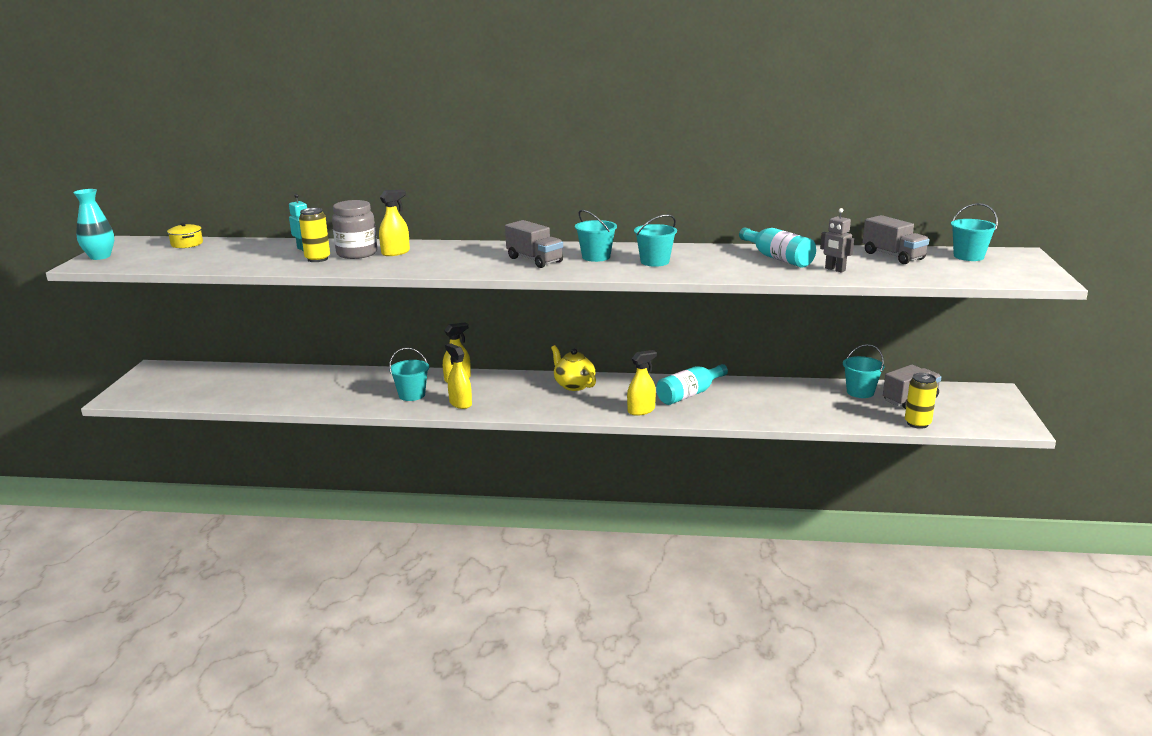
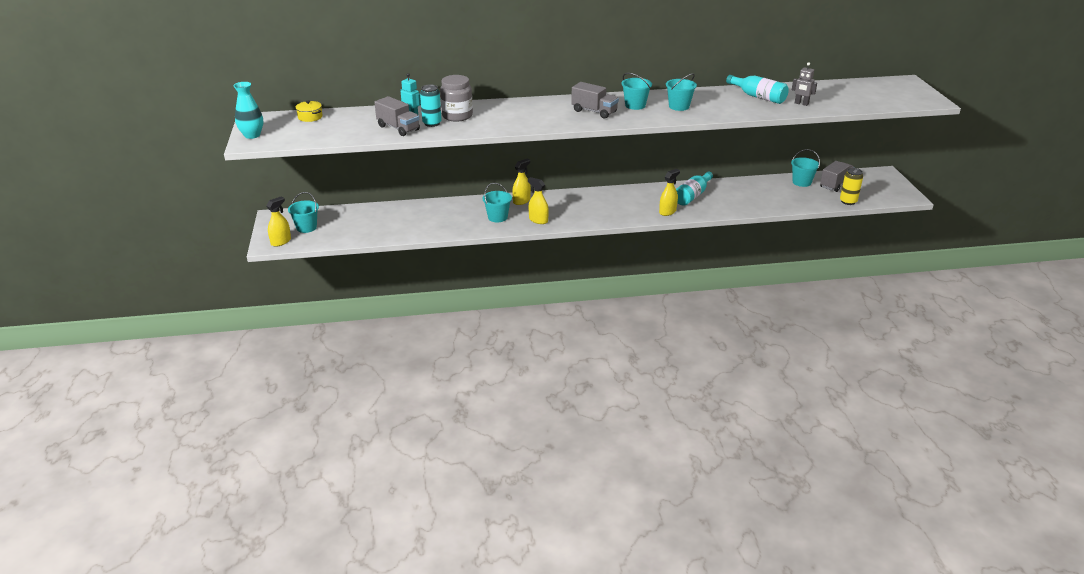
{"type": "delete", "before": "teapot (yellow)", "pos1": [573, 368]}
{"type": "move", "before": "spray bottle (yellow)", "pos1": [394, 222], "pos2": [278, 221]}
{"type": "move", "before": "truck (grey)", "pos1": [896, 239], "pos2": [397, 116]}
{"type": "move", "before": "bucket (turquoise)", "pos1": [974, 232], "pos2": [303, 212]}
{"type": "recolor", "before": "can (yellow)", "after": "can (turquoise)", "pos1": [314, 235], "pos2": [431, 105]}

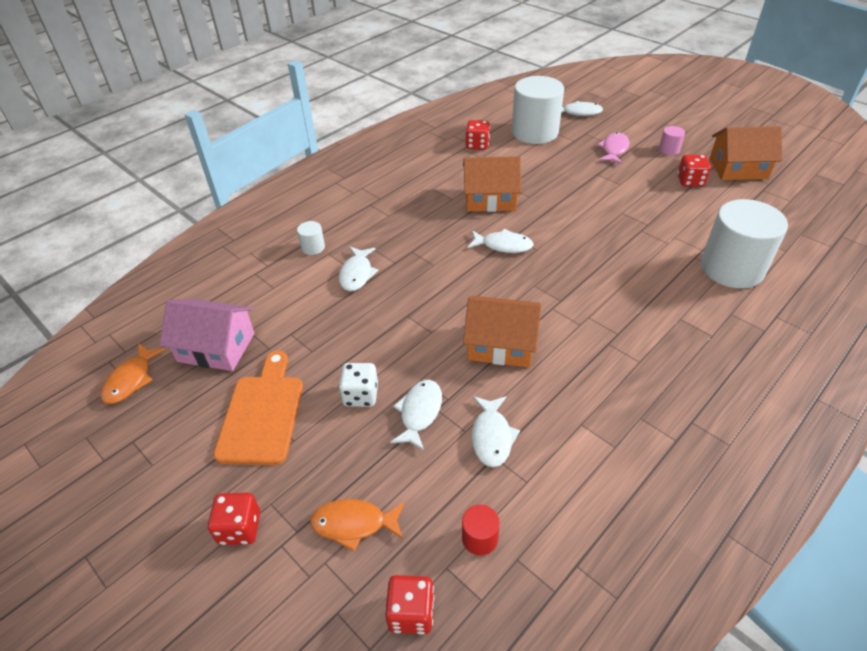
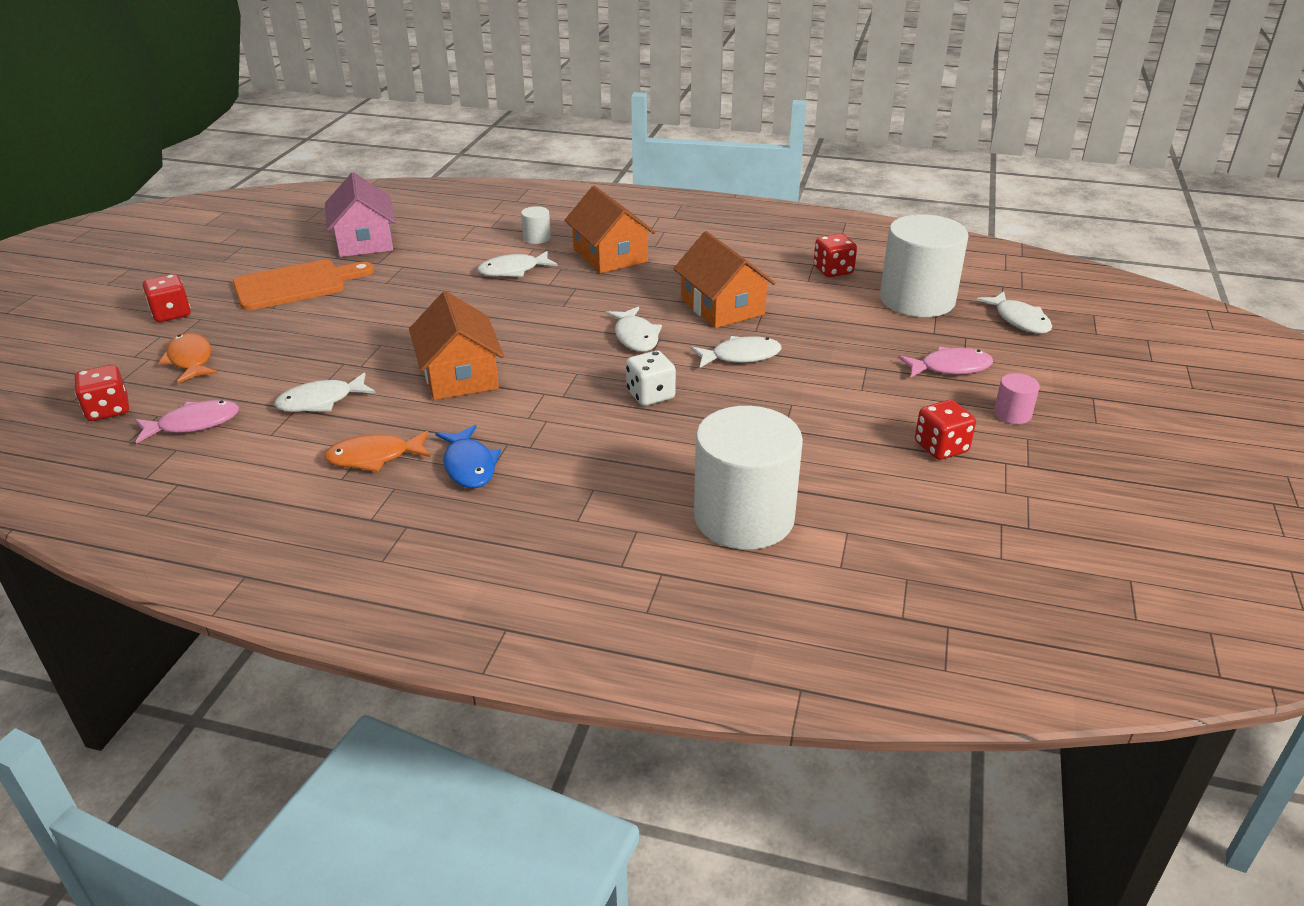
{"type": "insert", "after": "fish (blue)", "pos2": [468, 456]}
{"type": "move", "before": "fish (orange)", "pos1": [132, 373], "pos2": [377, 451]}
{"type": "move", "before": "dice (white)", "pos1": [358, 385], "pos2": [651, 378]}
{"type": "move", "before": "fish (white)", "pos1": [416, 415], "pos2": [736, 352]}
{"type": "move", "before": "house (orange)", "pos1": [746, 153], "pos2": [610, 229]}
{"type": "replace", "before": "cylinder (red)", "after": "fish (pink)", "pos1": [481, 530], "pos2": [187, 422]}

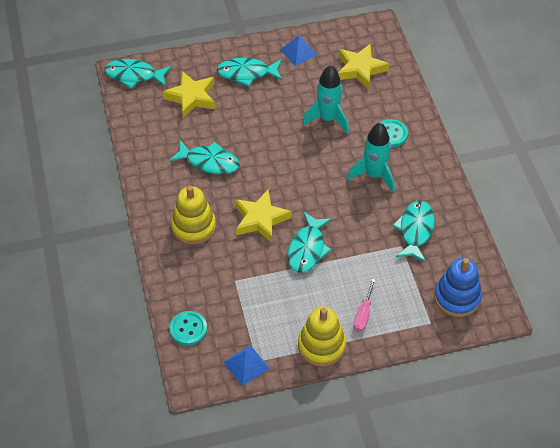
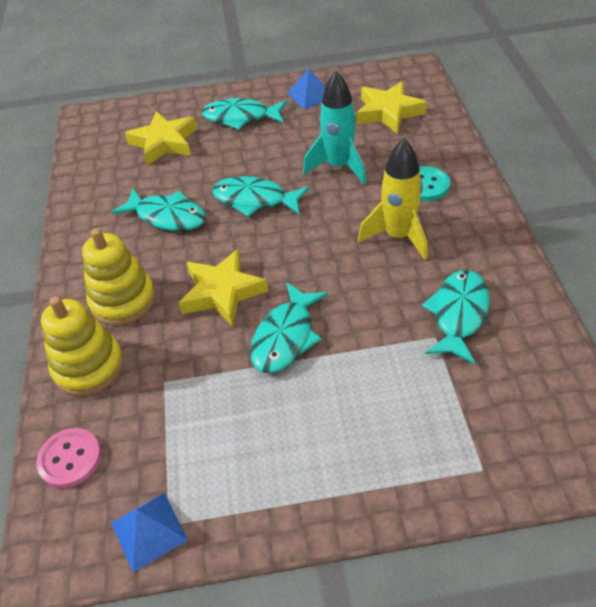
{"type": "delete", "before": "screwdriver (pink)", "pos1": [364, 305]}
{"type": "delete", "before": "stacking toy (blue)", "pos1": [458, 287]}
{"type": "move", "before": "fish (turquoise)", "pos1": [137, 74], "pos2": [260, 196]}
{"type": "move", "before": "stacking toy (yellow)", "pos1": [322, 336], "pos2": [82, 346]}
{"type": "recolor", "before": "button (turquoise)", "after": "button (pink)", "pos1": [188, 328], "pos2": [68, 458]}
{"type": "recolor", "before": "rocket (turquoise)", "after": "rocket (yellow)", "pos1": [371, 158], "pos2": [393, 199]}

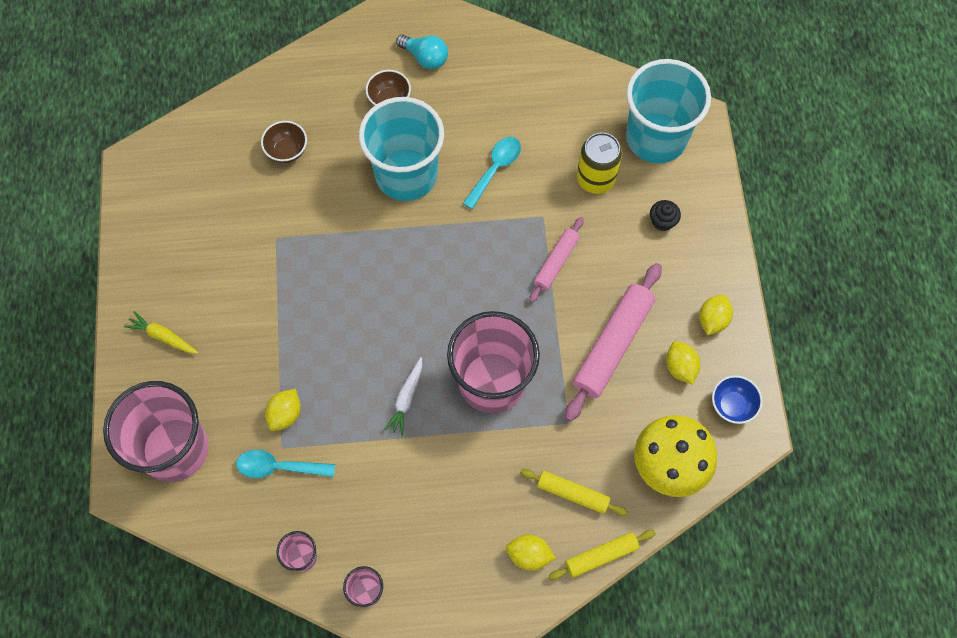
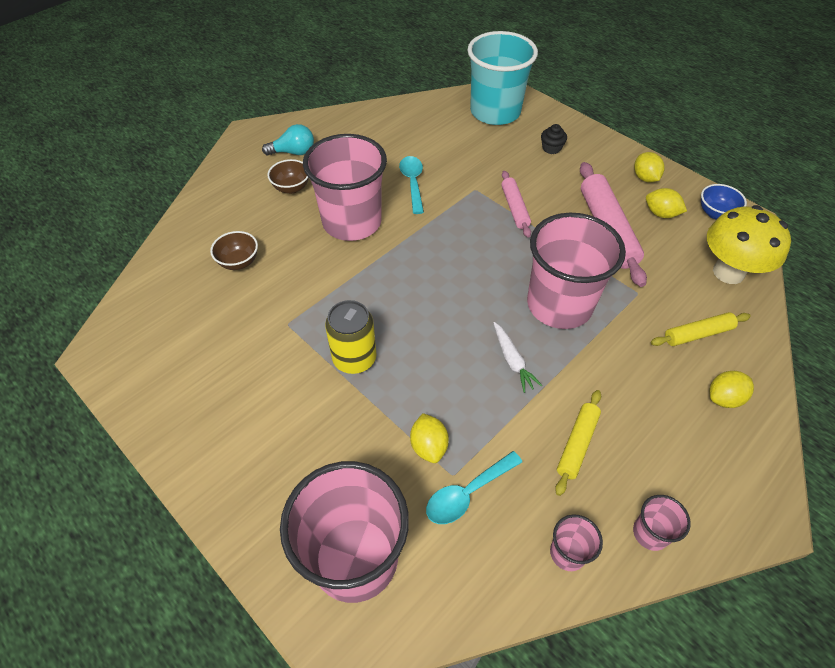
{"type": "delete", "before": "carrot (yellow)", "pos1": [161, 332]}
{"type": "move", "before": "rolling pin (yellow)", "pos1": [602, 555], "pos2": [578, 443]}
{"type": "move", "before": "can (yellow)", "pos1": [599, 163], "pos2": [351, 337]}
{"type": "recolor", "before": "cup (turquoise)", "after": "cup (pink)", "pos1": [401, 149], "pos2": [345, 187]}

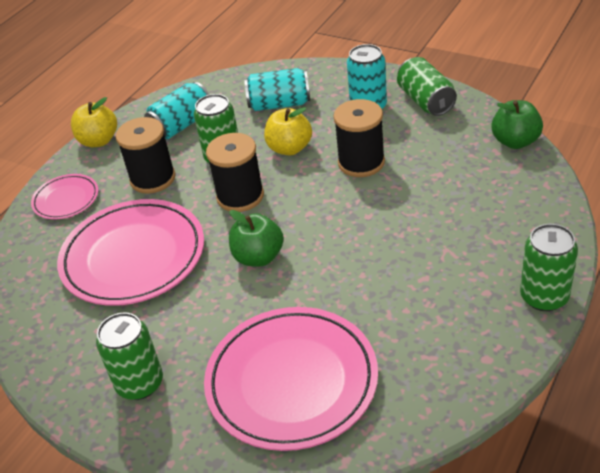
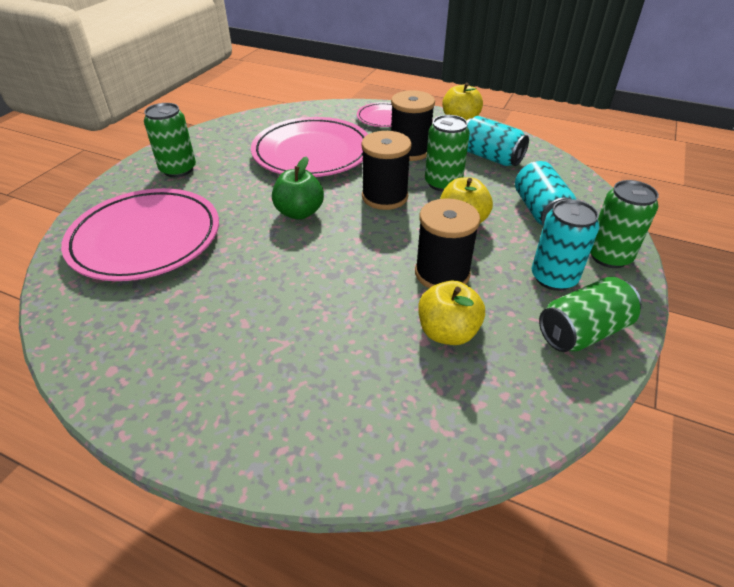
{"type": "delete", "before": "apple (green)", "pos1": [517, 124]}
{"type": "insert", "after": "apple (yellow)", "pos2": [451, 312]}
{"type": "move", "before": "can (green)", "pos1": [549, 267], "pos2": [624, 224]}

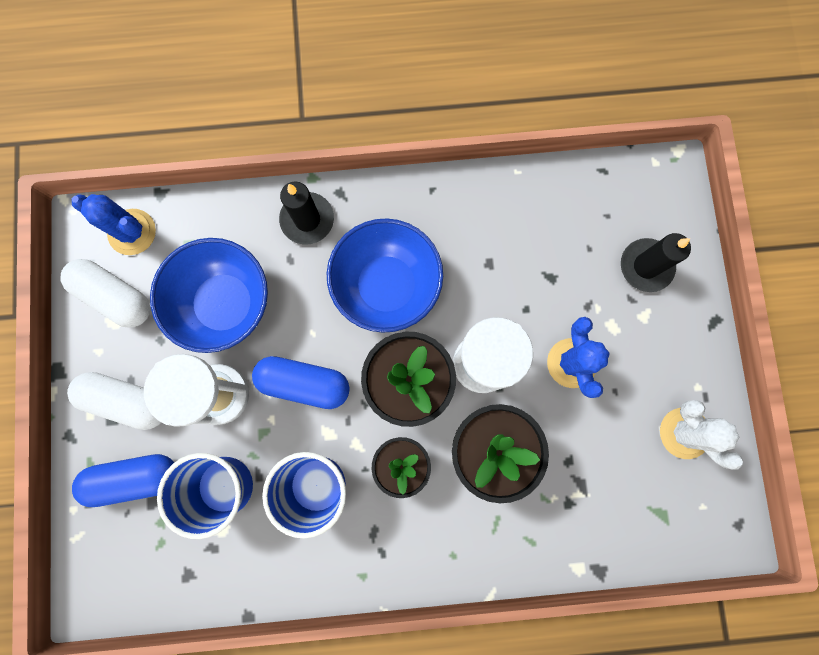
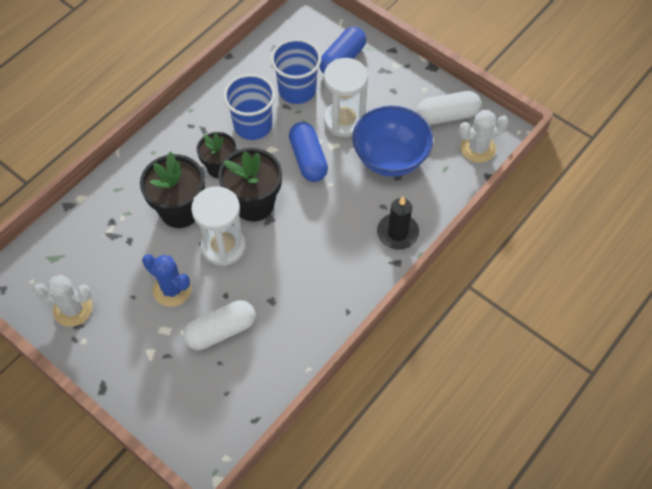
{"type": "delete", "before": "bowl (blue)", "pos1": [385, 275]}
{"type": "delete", "before": "candle (black)", "pos1": [656, 262]}
{"type": "move", "before": "capsule (white)", "pos1": [114, 401], "pos2": [219, 325]}
{"type": "recolor", "before": "cactus (blue)", "after": "cactus (white)", "pos1": [114, 224], "pos2": [484, 136]}
{"type": "rotate", "before": "capsule (blue)", "pos1": [301, 382], "pos2": [308, 152], "turn": -75}

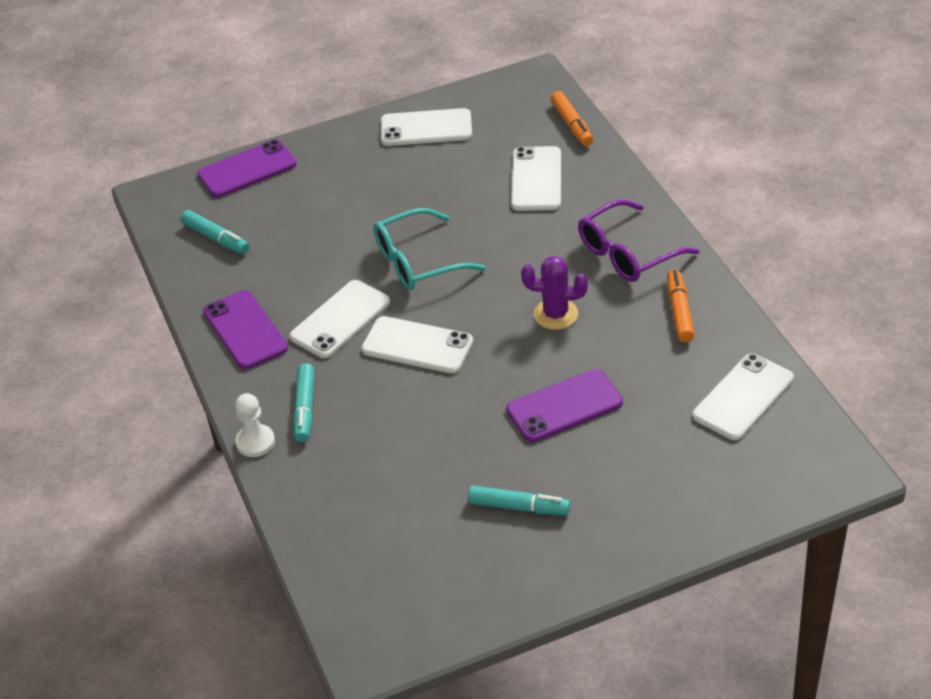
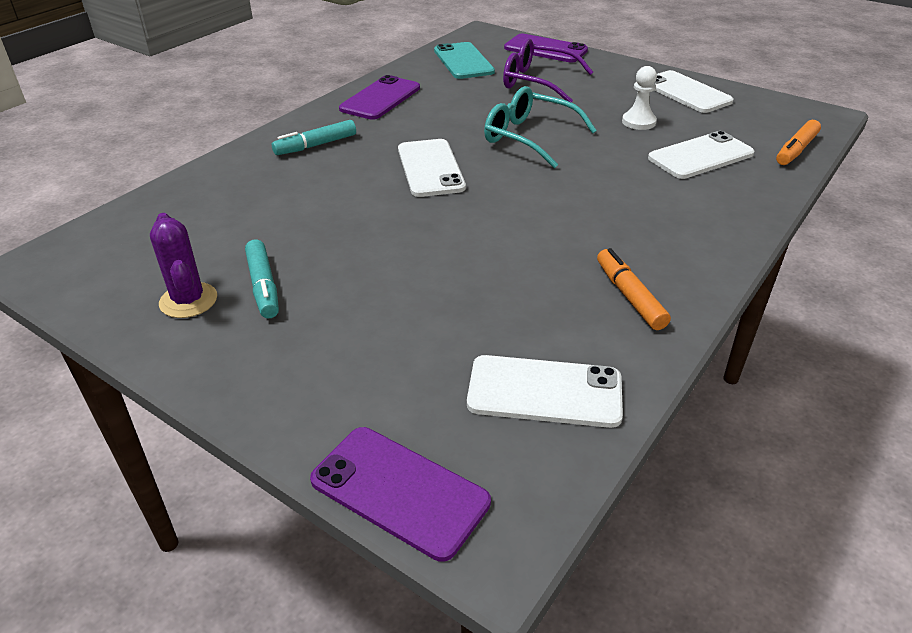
{"type": "delete", "before": "phone (white)", "pos1": [340, 319]}
{"type": "move", "before": "pawn (white)", "pos1": [255, 425], "pos2": [639, 98]}
{"type": "move", "before": "phone (purple)", "pos1": [564, 405], "pos2": [400, 494]}
{"type": "move", "before": "cactus (purple)", "pos1": [554, 293], "pos2": [183, 265]}
{"type": "move", "before": "glasses (purple)", "pos1": [638, 241], "pos2": [548, 70]}
{"type": "replace", "before": "marker (turquoise)", "after": "phone (turquoise)", "pos1": [215, 232], "pos2": [464, 60]}
{"type": "rotate", "before": "marker (orange)", "pos1": [681, 305], "pos2": [634, 289], "turn": -75}

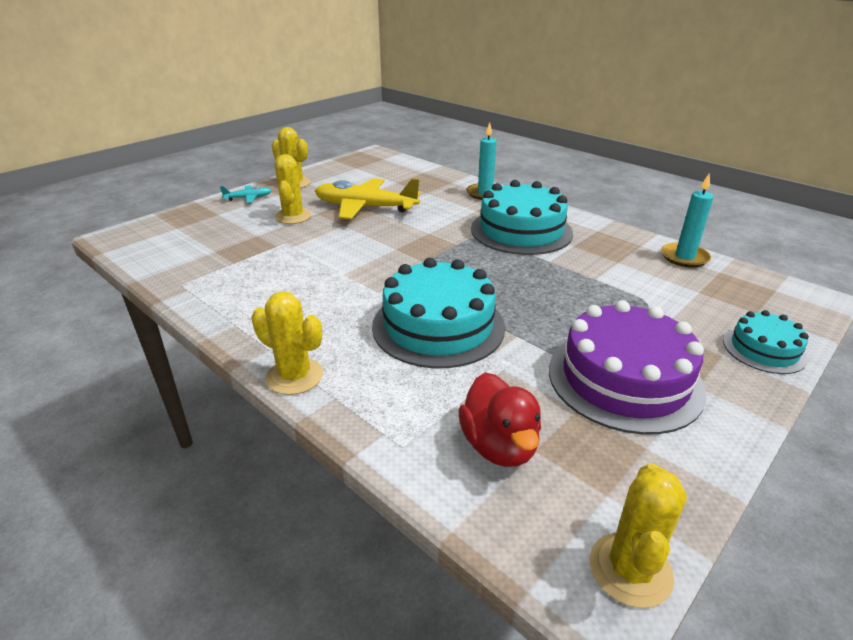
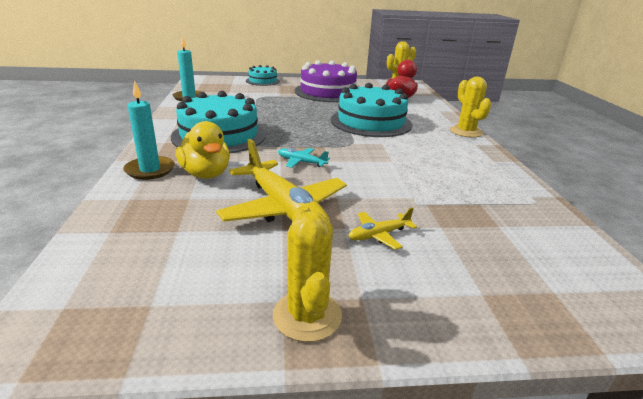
{"type": "insert", "after": "duck (yellow)", "pos2": [203, 150]}
{"type": "move", "before": "plane (turquoise)", "pos1": [245, 194], "pos2": [304, 158]}
{"type": "replace", "before": "cactus (yellow)", "after": "plane (yellow)", "pos1": [293, 189], "pos2": [382, 228]}

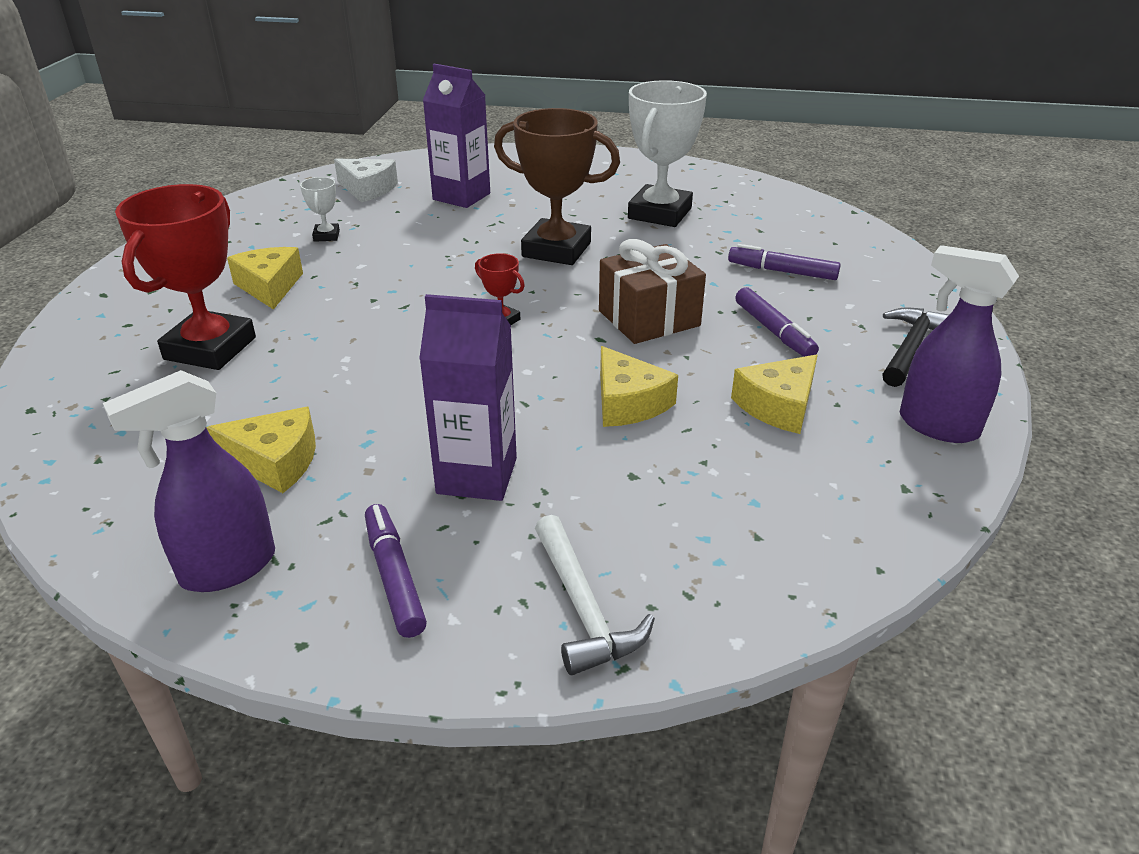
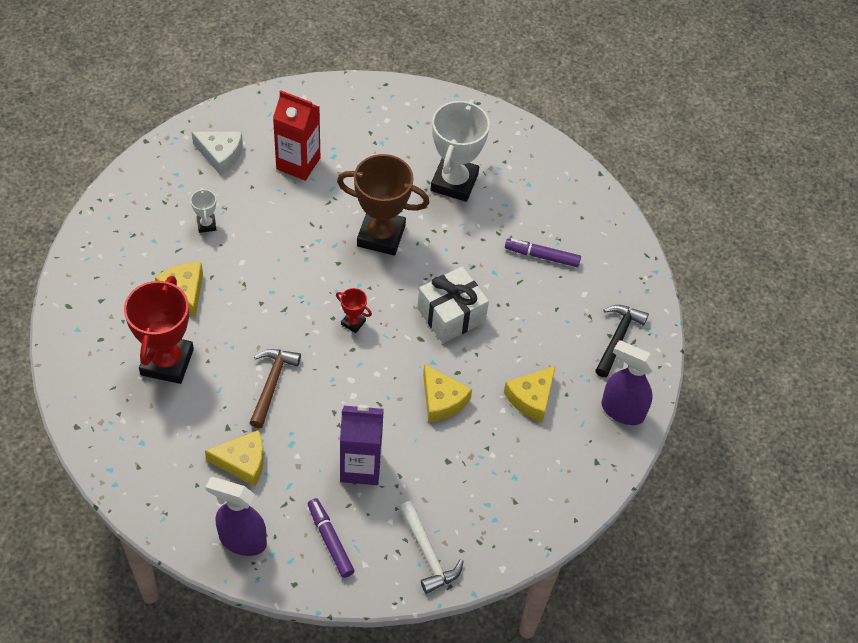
{"type": "delete", "before": "marker (purple)", "pos1": [777, 322]}
{"type": "insert", "after": "hammer (brown)", "pos2": [275, 388]}
{"type": "recolor", "before": "carton (purple)", "after": "carton (red)", "pos1": [456, 136], "pos2": [296, 135]}
{"type": "recolor", "before": "gift (brown)", "after": "gift (white)", "pos1": [652, 291], "pos2": [453, 304]}
{"type": "rotate", "before": "spray bottle (purple)", "pos1": [189, 481], "pos2": [236, 516], "turn": 60}

